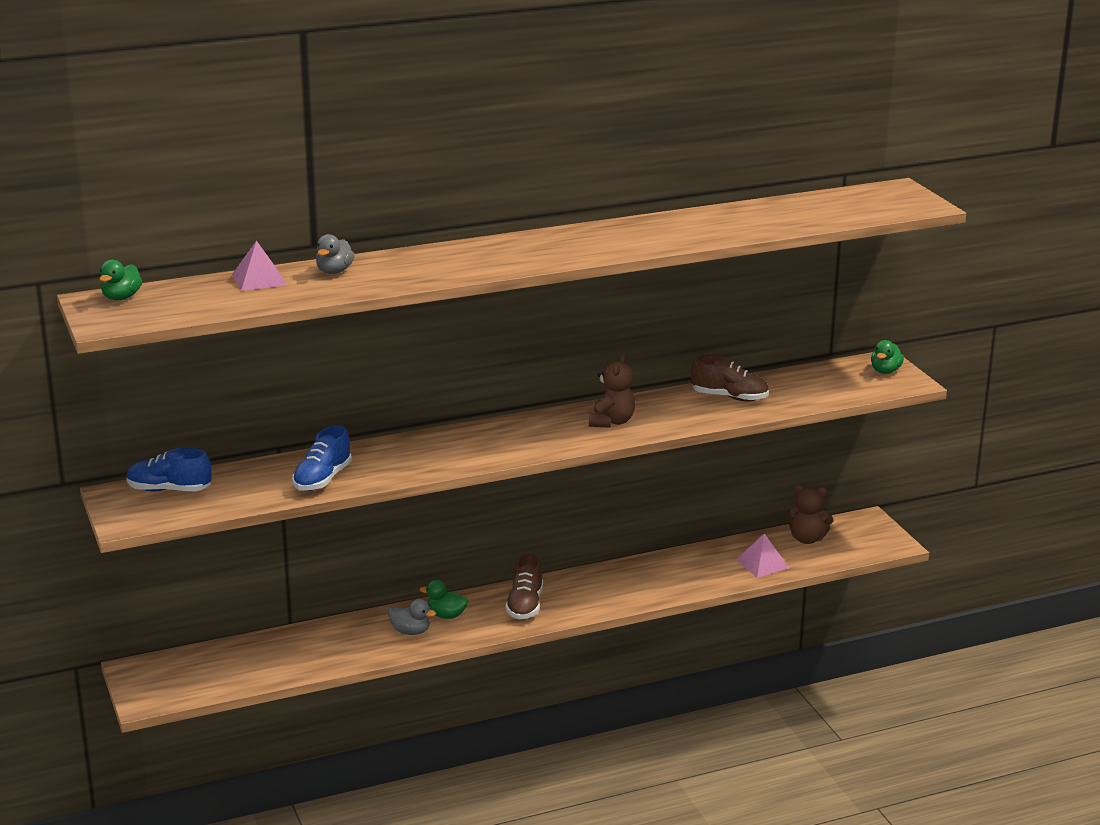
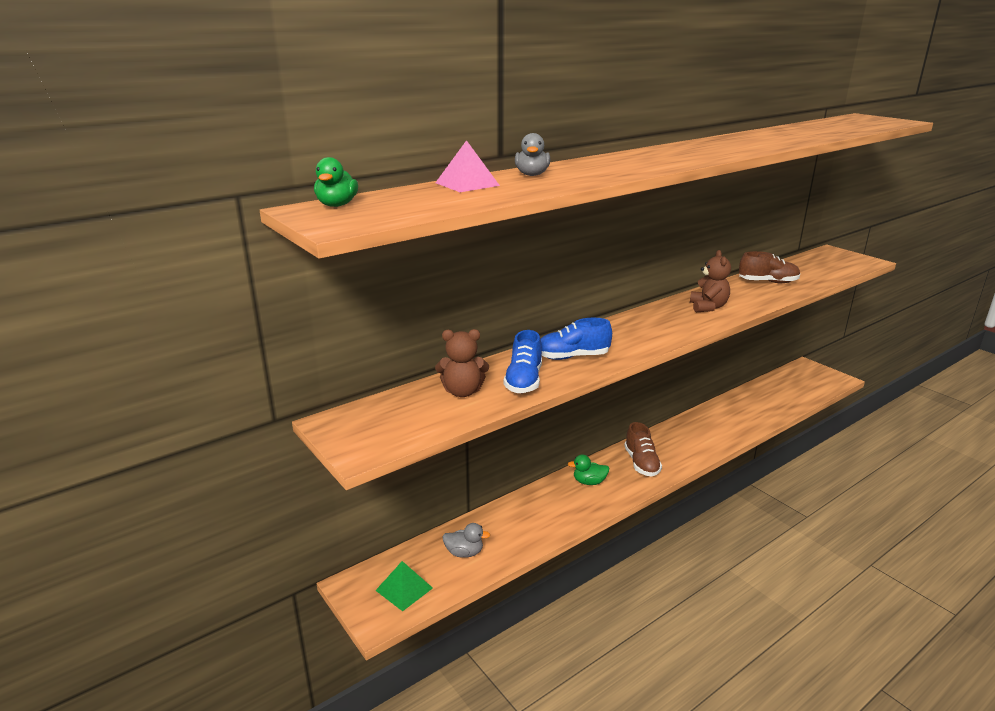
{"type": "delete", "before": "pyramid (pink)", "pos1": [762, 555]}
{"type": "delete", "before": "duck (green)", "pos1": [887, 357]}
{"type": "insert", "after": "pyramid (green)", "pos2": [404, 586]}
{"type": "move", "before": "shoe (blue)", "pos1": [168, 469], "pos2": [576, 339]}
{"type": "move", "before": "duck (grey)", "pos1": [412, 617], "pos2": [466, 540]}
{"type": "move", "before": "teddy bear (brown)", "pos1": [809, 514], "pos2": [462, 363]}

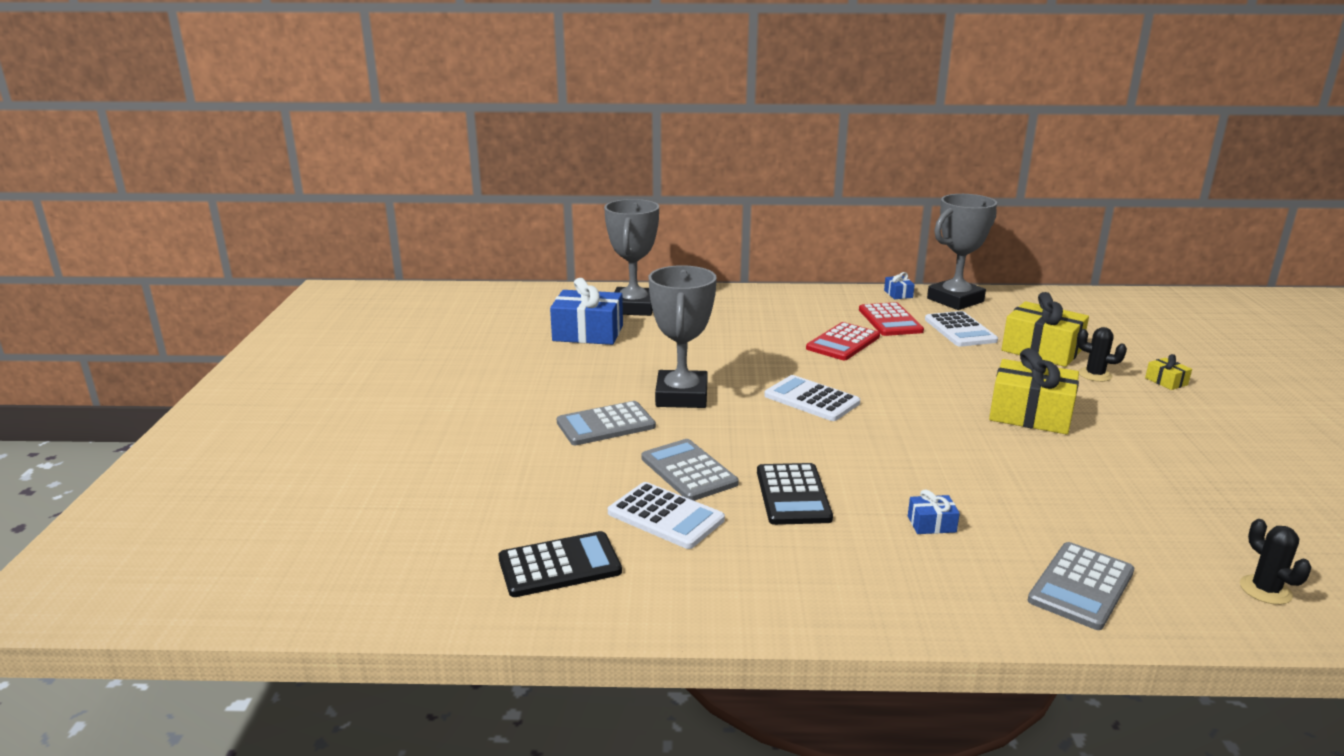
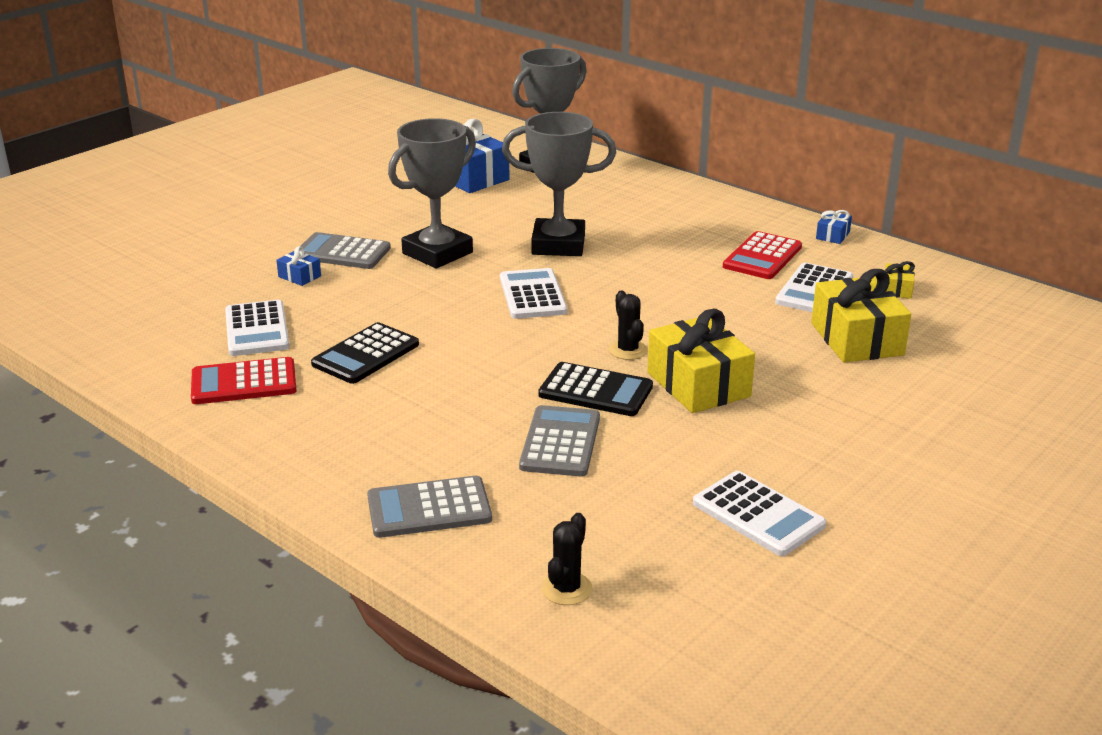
{"type": "insert", "after": "calculator (white)", "pos2": [759, 513]}
{"type": "move", "before": "calculator (black)", "pos1": [560, 564], "pos2": [595, 389]}
{"type": "move", "before": "calculator (grey)", "pos1": [690, 470], "pos2": [559, 441]}
{"type": "move", "before": "calculator (red)", "pos1": [843, 341], "pos2": [244, 380]}
{"type": "move", "before": "gift (blue)", "pos1": [934, 511], "pos2": [298, 266]}
{"type": "move", "before": "trophy (grey)", "pos1": [962, 252], "pos2": [559, 184]}
{"type": "move", "before": "cactus (black)", "pos1": [1102, 354], "pos2": [628, 325]}
{"type": "move", "before": "gift (yellow)", "pos1": [1168, 372], "pos2": [900, 280]}

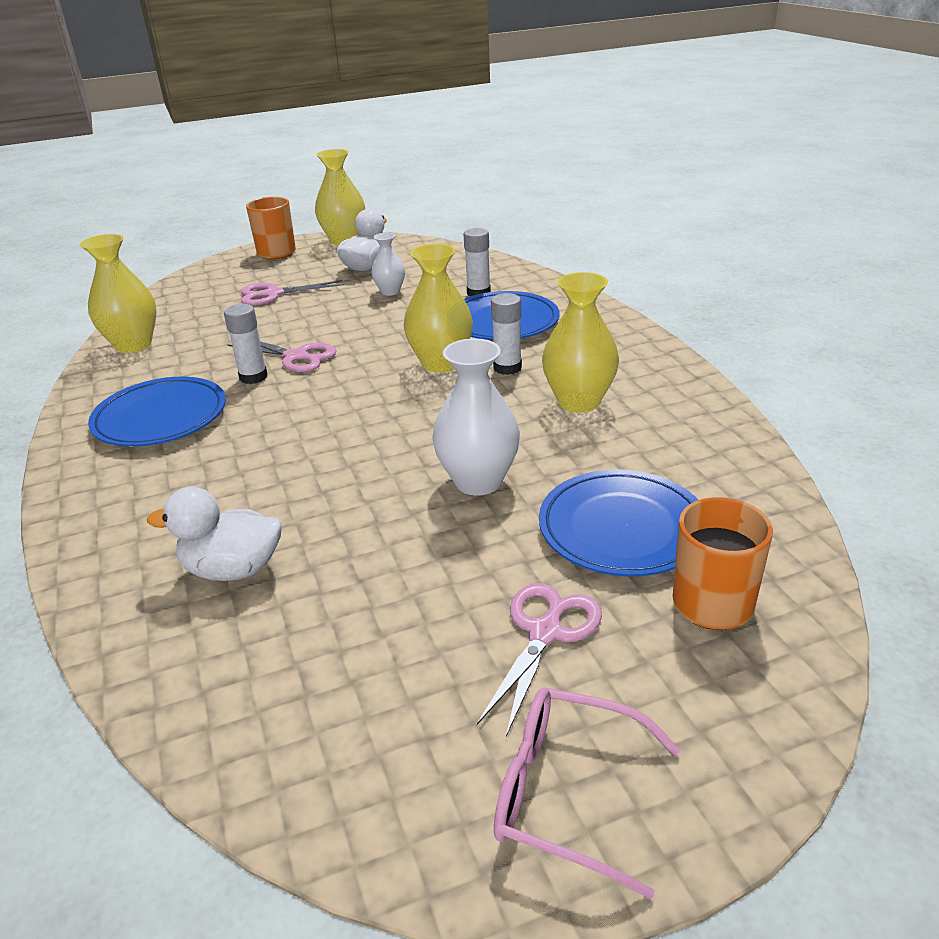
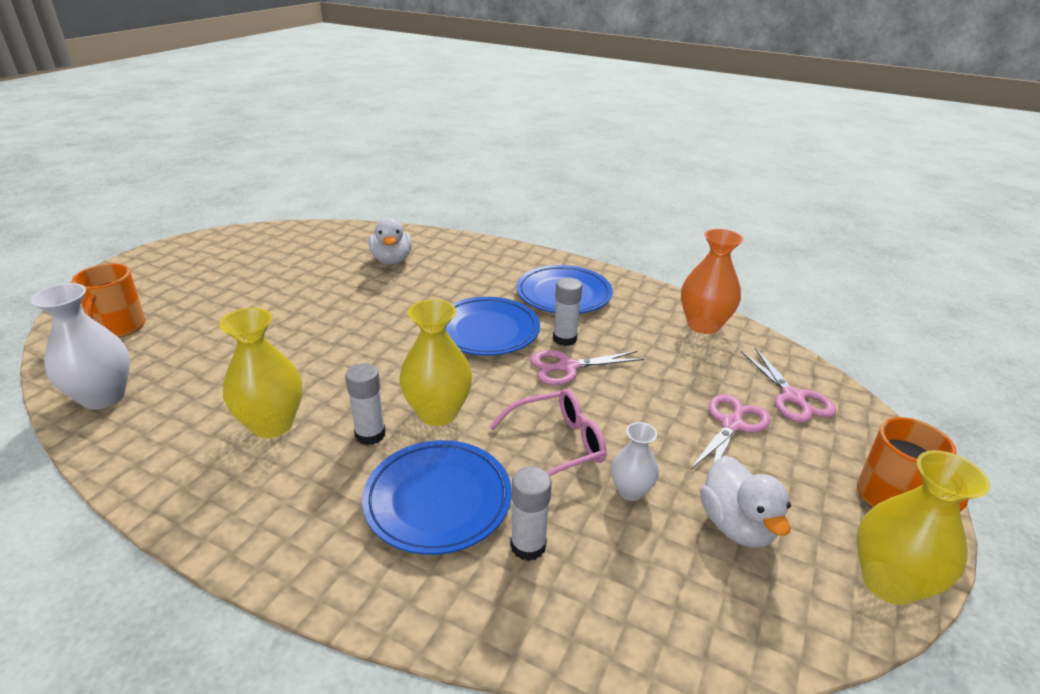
{"type": "move", "before": "vase (white)", "pos1": [476, 416], "pos2": [80, 346]}
{"type": "move", "before": "scissors (pink)", "pos1": [539, 660], "pos2": [788, 385]}
{"type": "move", "before": "glasses (pink)", "pos1": [587, 793], "pos2": [548, 432]}
{"type": "move", "before": "plate (blue)", "pos1": [618, 522], "pos2": [493, 326]}
{"type": "recolor", "before": "vase (yellow)", "after": "vase (orange)", "pos1": [118, 293], "pos2": [712, 281]}
{"type": "rotate", "before": "duck (white)", "pos1": [214, 534], "pos2": [390, 241], "turn": 120}

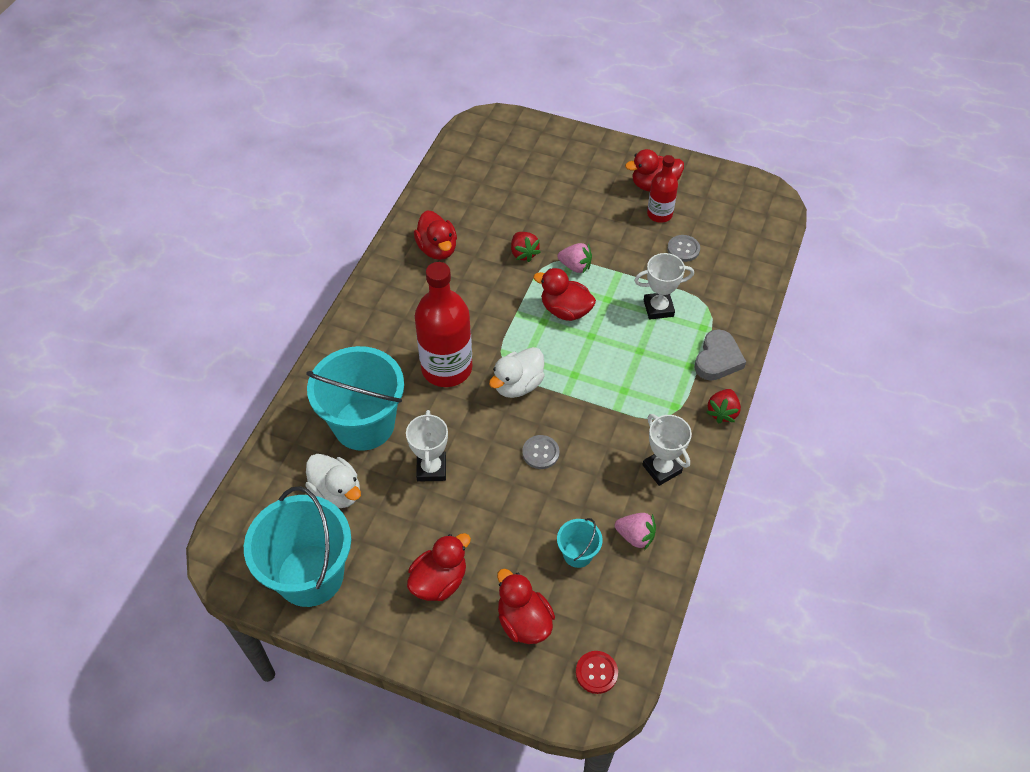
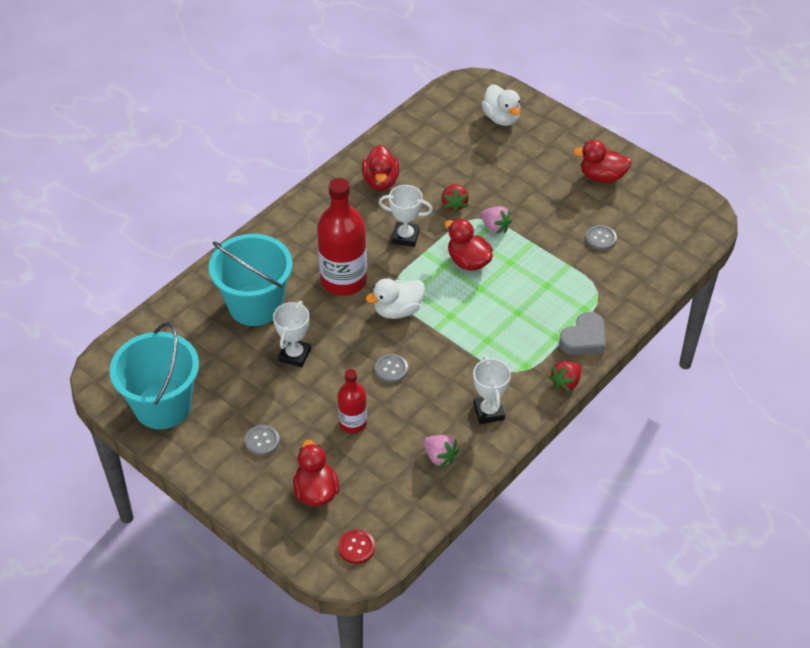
{"type": "delete", "before": "bucket (turquoise)", "pos1": [580, 543]}
{"type": "move", "before": "duck (white)", "pos1": [333, 481], "pos2": [501, 105]}
{"type": "move", "before": "trophy (white)", "pos1": [664, 286], "pos2": [406, 216]}
{"type": "move", "before": "bottle (red)", "pos1": [662, 189], "pos2": [352, 401]}
{"type": "replace", "before": "duck (red)", "after": "button (grey)", "pos1": [439, 567], "pos2": [262, 440]}

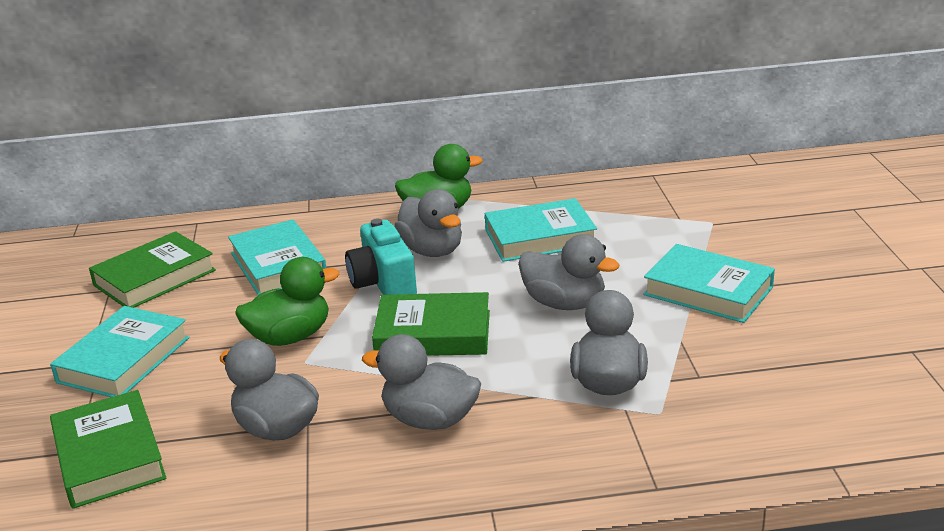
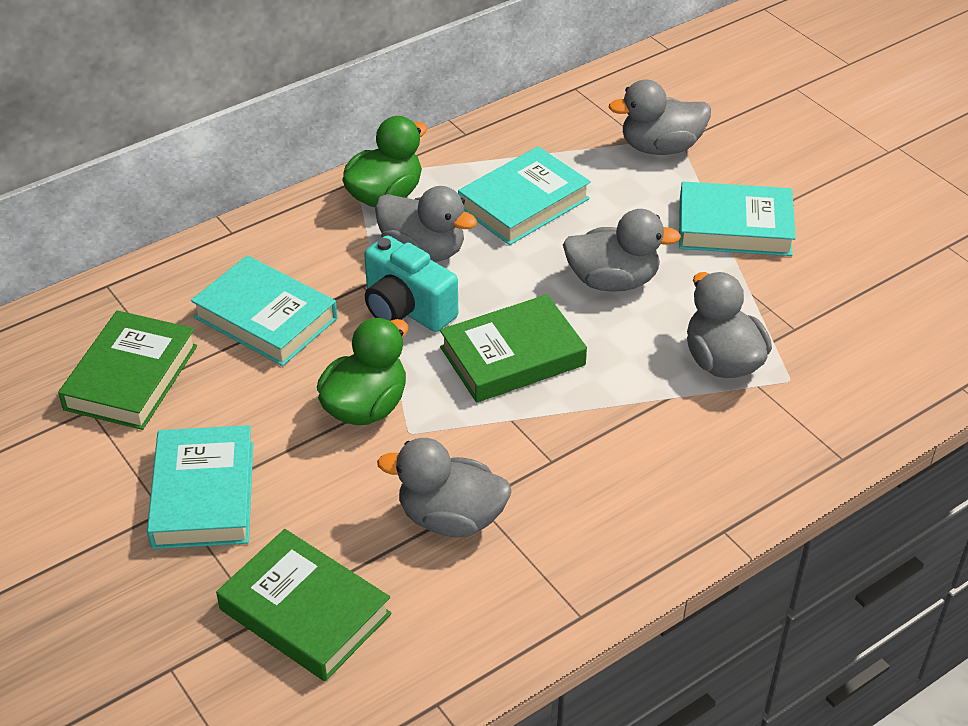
{"type": "move", "before": "duck (grey)", "pos1": [421, 382], "pos2": [659, 117]}

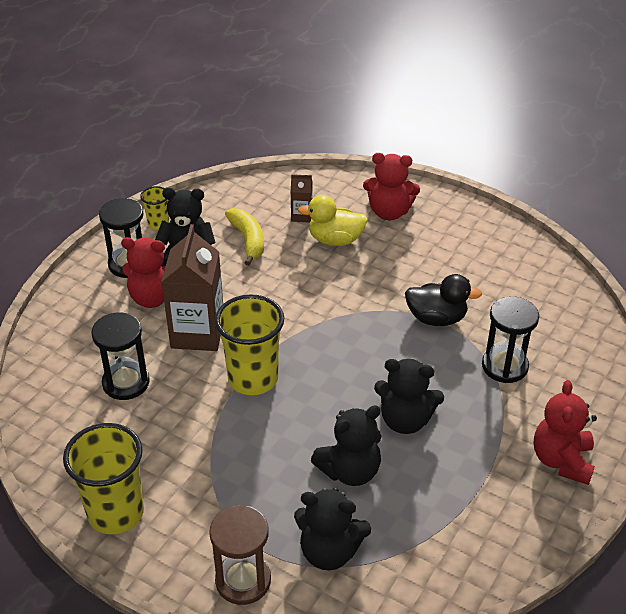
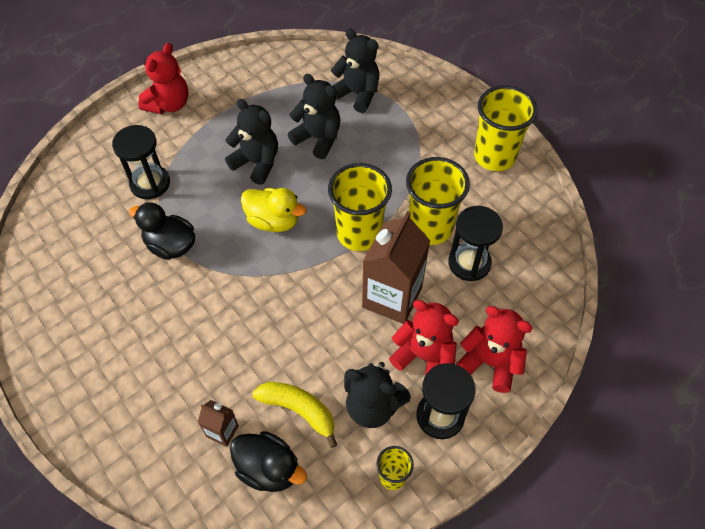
{"type": "delete", "before": "hourglass (brown)", "pos1": [240, 555]}
{"type": "insert", "after": "duck (black)", "pos2": [268, 461]}
{"type": "insert", "after": "cup (yellow)", "pos2": [438, 201]}
{"type": "move", "before": "duck (yellow)", "pos1": [333, 220], "pos2": [273, 210]}
{"type": "move", "before": "teddy bear (red)", "pos1": [391, 186], "pos2": [494, 349]}
{"type": "rotate", "before": "banana (yellow)", "pos1": [244, 237], "pos2": [295, 415], "turn": 120}
{"type": "rotate", "before": "teddy bear (black)", "pos1": [346, 445], "pos2": [314, 116], "turn": 45}

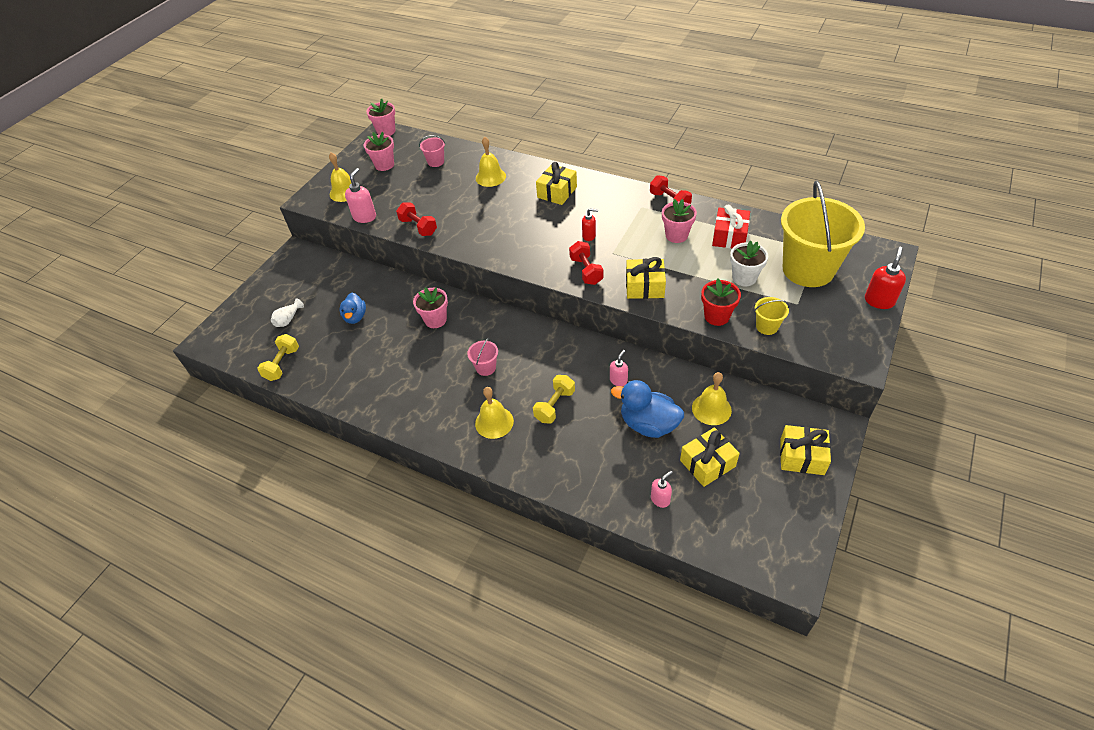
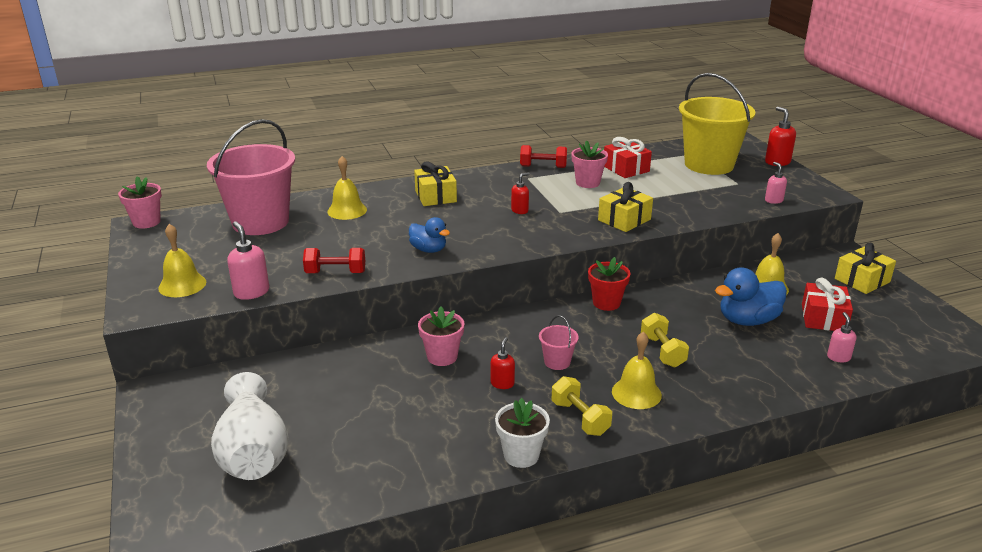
{"type": "delete", "before": "flower pot (pink)", "pos1": [379, 151]}
{"type": "delete", "before": "dumbbell (red)", "pos1": [586, 263]}
{"type": "delete", "before": "bucket (yellow)", "pos1": [772, 316]}
{"type": "insert", "after": "soap dispenser (red)", "pos2": [503, 363]}
{"type": "move", "before": "dumbbell (yellow)", "pos1": [278, 357], "pos2": [581, 406]}
{"type": "move", "before": "duck (blue)", "pos1": [353, 308], "pos2": [429, 235]}
{"type": "move", "before": "soap dispenser (pink)", "pos1": [619, 368], "pos2": [776, 183]}
{"type": "move", "before": "flower pot (red)", "pos1": [721, 302], "pos2": [609, 284]}
{"type": "move", "before": "flower pot (white)", "pos1": [749, 263], "pos2": [522, 433]}
{"type": "recolor", "before": "gift (yellow)", "after": "gift (red)", "pos1": [710, 457], "pos2": [827, 304]}
{"type": "resize", "before": "vase (white)", "pos1": [287, 313], "pos2": [249, 426], "scale": 2.42}
{"type": "resize", "before": "bucket (pink)", "pos1": [432, 151], "pos2": [251, 177], "scale": 2.47}

